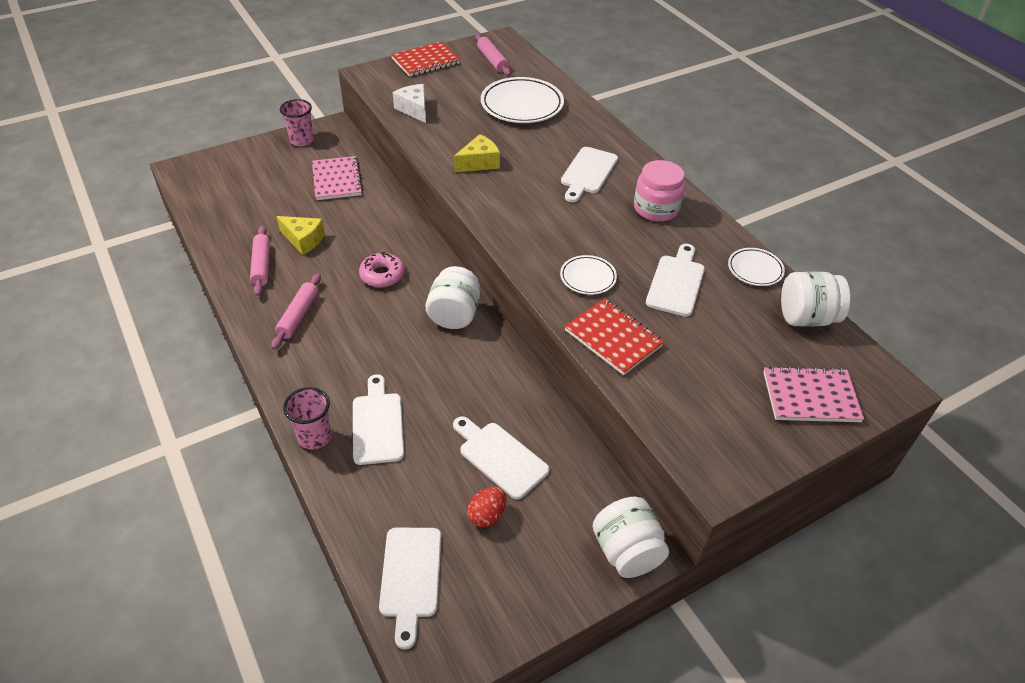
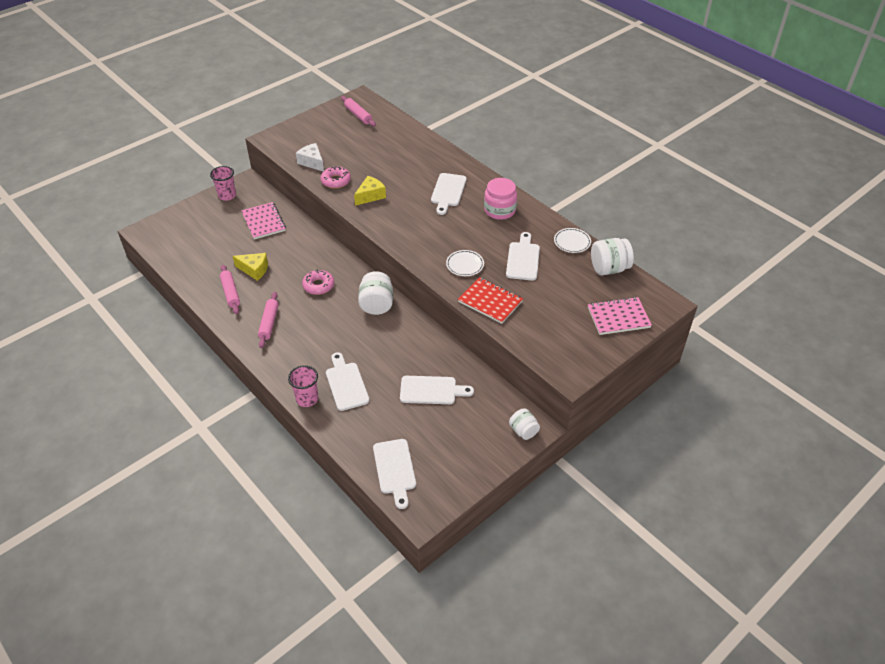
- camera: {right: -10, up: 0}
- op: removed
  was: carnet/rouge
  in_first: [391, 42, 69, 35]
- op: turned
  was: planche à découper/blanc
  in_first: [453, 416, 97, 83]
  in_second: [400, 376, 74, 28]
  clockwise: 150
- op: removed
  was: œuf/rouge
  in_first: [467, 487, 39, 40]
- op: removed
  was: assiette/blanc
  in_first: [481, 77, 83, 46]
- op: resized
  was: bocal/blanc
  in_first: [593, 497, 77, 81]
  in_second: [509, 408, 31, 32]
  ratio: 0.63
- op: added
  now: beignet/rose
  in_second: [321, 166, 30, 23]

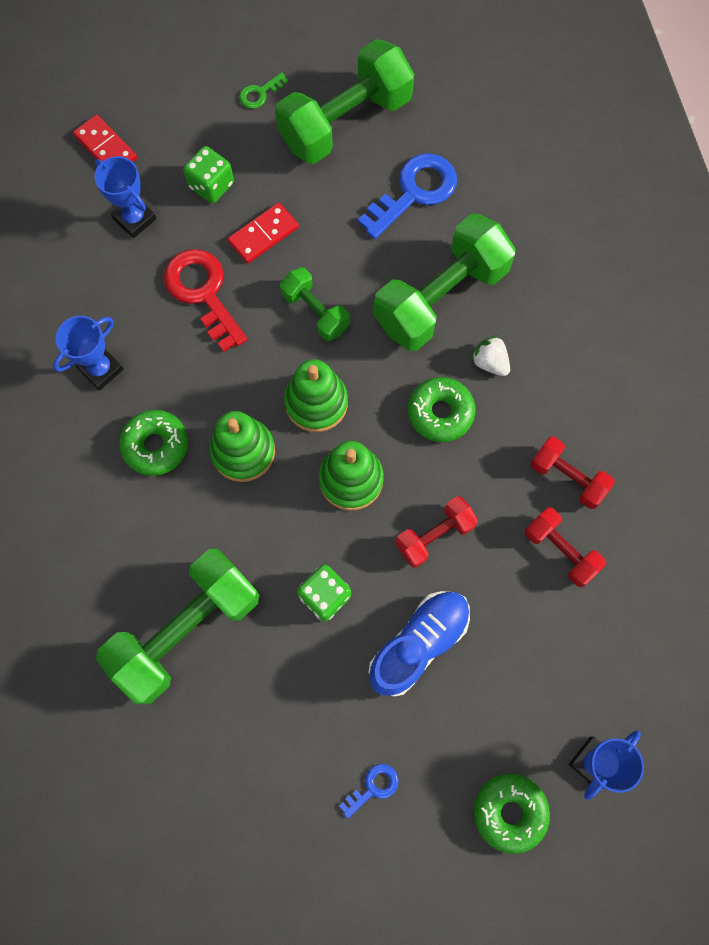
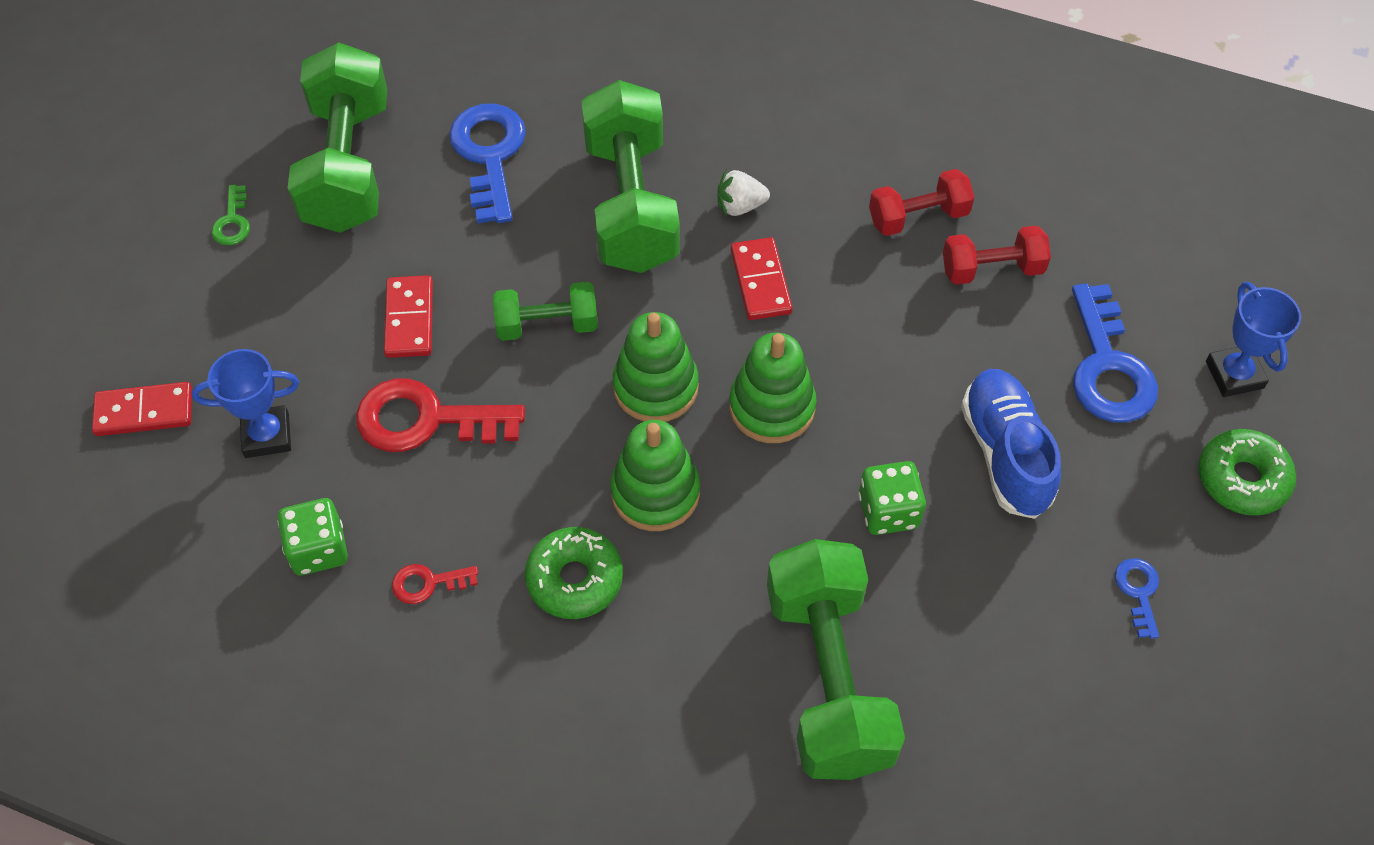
- camera: {right: -55, up: -15}
- op: replaced
  was: trophée/bleu
  now: clé/rouge
  in_first: [53, 316, 71, 75]
  in_second: [392, 564, 86, 40]
- op: moved
  was: dé/vert
  in_first: [183, 146, 51, 57]
  in_second: [278, 498, 70, 77]
- op: removed
  was: haltère/rouge
  in_first: [395, 496, 83, 72]
- op: replaced
  was: beignet/vert
  now: domino/rouge
  in_first: [408, 377, 67, 65]
  in_second: [731, 237, 62, 83]
- op: added
  now: clé/bleu
  in_second: [1072, 284, 86, 139]

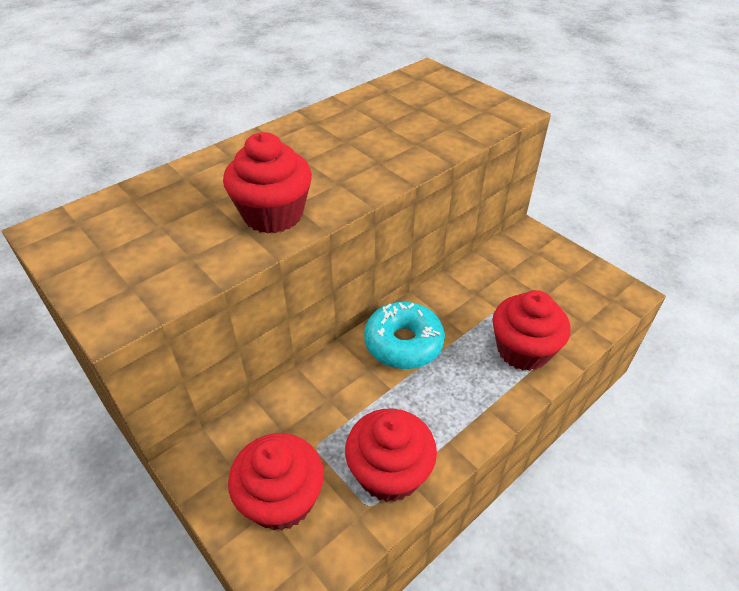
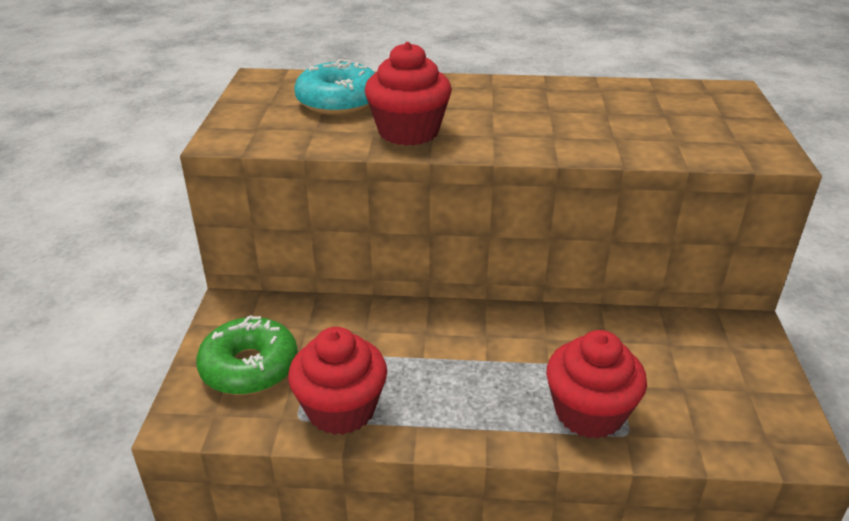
- camera: {right: 45, up: -10}
- op: replaced
  was: muffin/rouge
  now: beignet/vert
  in_first: [228, 433, 96, 98]
  in_second: [196, 315, 102, 80]
- op: moved
  was: beignet/turquoise
  in_first: [364, 302, 81, 67]
  in_second: [294, 59, 81, 56]

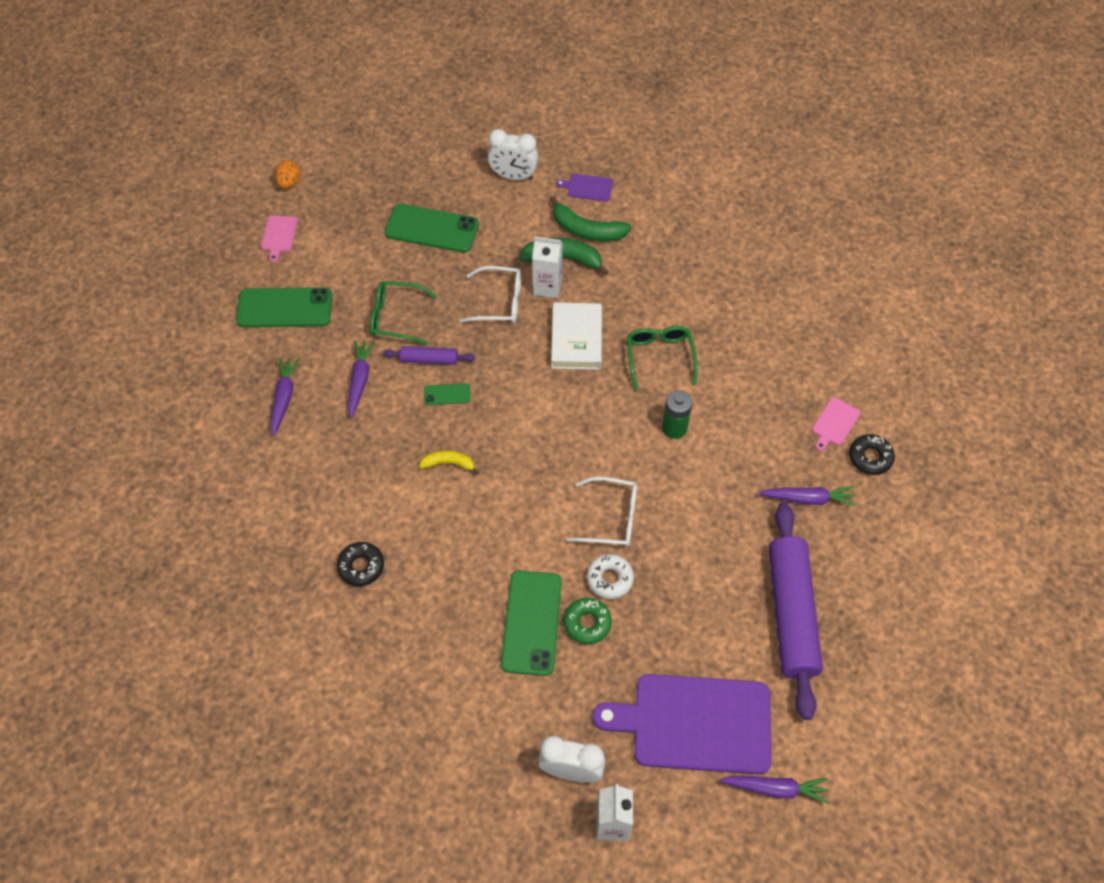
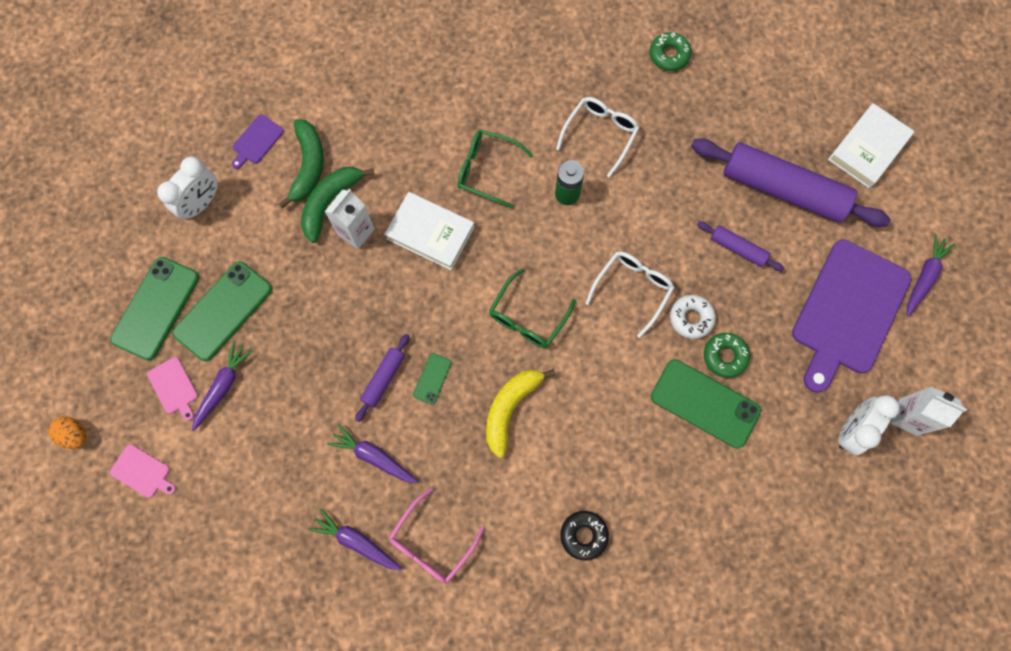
- camera: {right: -65, up: 15}
- op: moved
  was: téléphone/vert
  in_first: [236, 287, 96, 40]
  in_second: [110, 257, 89, 103]
- op: moved
  was: lunettes/vert
  in_first: [370, 281, 68, 64]
  in_second: [489, 268, 87, 80]
- op: resized
  was: banane/jaune
  in_first: [419, 450, 60, 25]
  in_second: [486, 369, 70, 89]
  ratio: 1.65
- op: moved
  was: lunettes/blanc
  in_first: [459, 266, 62, 57]
  in_second: [556, 97, 83, 81]
- op: turned
  was: banane/vert
  in_first: [550, 196, 81, 45]
  in_second: [279, 119, 45, 90]
  clockwise: -45
- op: moved
  was: carotte/violet
  in_first: [759, 486, 97, 20]
  in_second: [192, 341, 61, 90]
- op: moved
  was: planche à découper/rose
  in_first: [812, 397, 49, 54]
  in_second: [147, 357, 51, 64]
- op: recoloured
  was: beignet/noir
  now: beignet/vert
  in_first: [849, 434, 46, 41]
  in_second: [649, 32, 42, 39]
- op: added
  now: lunettes/rose
  in_second: [389, 488, 95, 95]
- op: added
  now: rouleau à pâtisserie/violet
  in_second: [697, 221, 87, 50]
- op: added
  now: livre/blanc
  in_second: [828, 103, 87, 85]

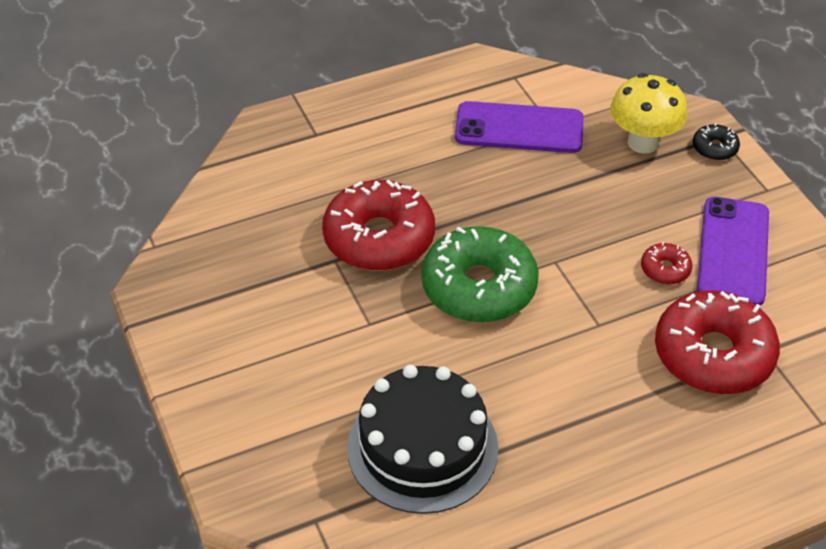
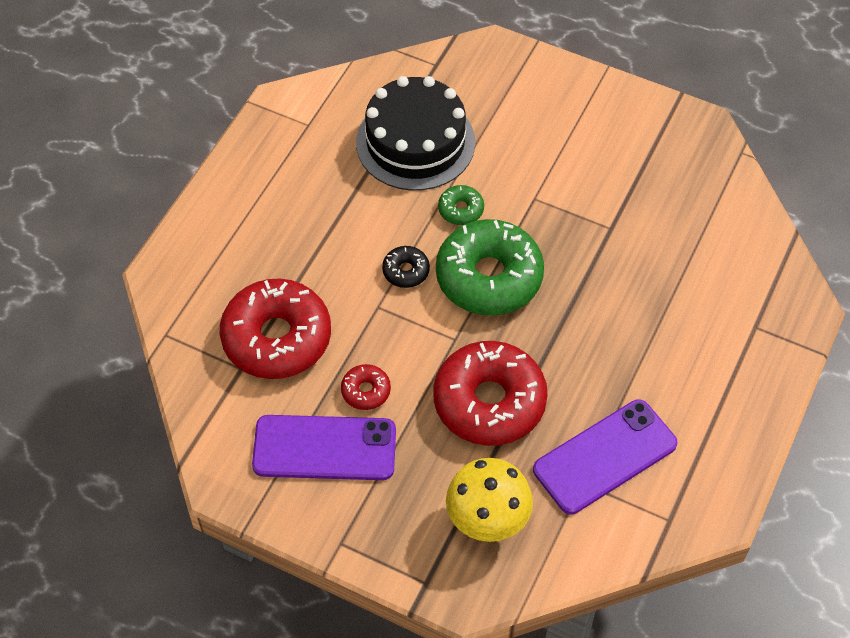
- camera: {right: 140, up: 10}
- op: moved
  was: beignet/rouge
  in_first: [322, 180, 113, 91]
  in_second: [433, 341, 115, 105]
- op: moved
  was: beignet/noir
  in_first: [693, 123, 47, 38]
  in_second: [382, 246, 48, 42]
- op: turned
  was: téléphone/violet
  in_first: [697, 197, 72, 109]
  in_second: [252, 415, 144, 65]
  clockwise: -60
- op: added
  now: beignet/vert
  in_second: [438, 185, 46, 40]

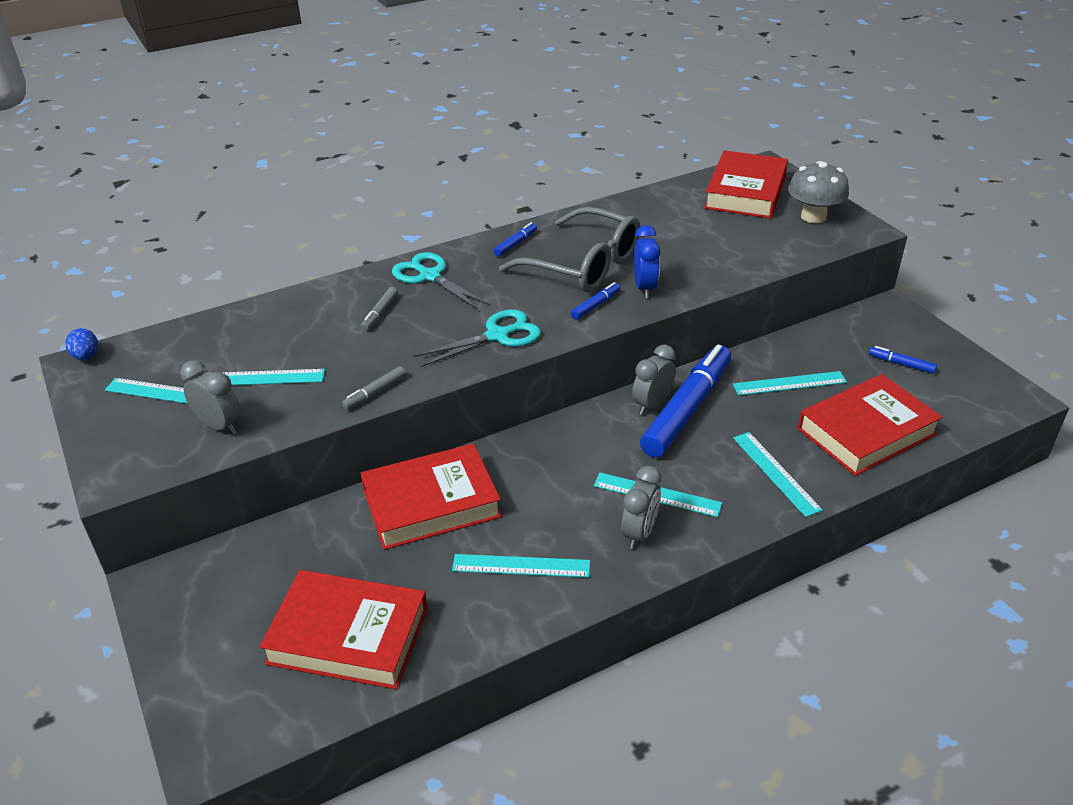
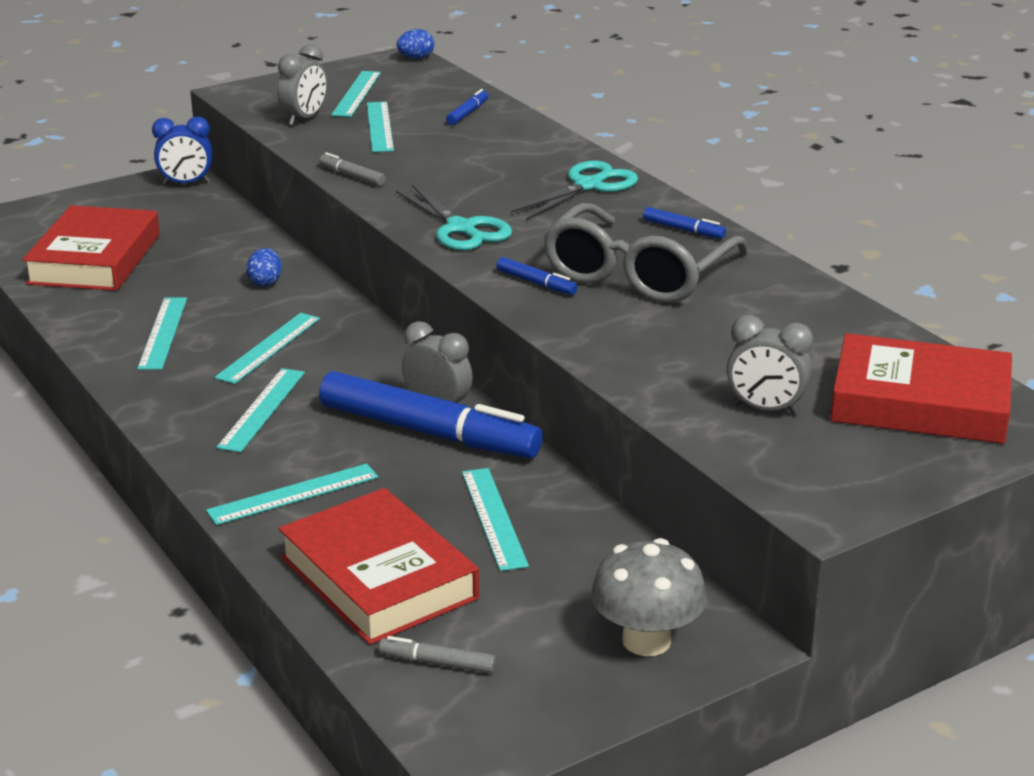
- camera: {right: 85, up: -10}
- op: moved
  was: feutre/gris
  in_first: [361, 287, 37, 44]
  in_second: [379, 636, 117, 37]
- op: replaced
  was: livre/rouge
  now: œuf/bleu
  in_first: [361, 444, 141, 106]
  in_second: [246, 248, 36, 39]
- op: moved
  was: réveil/gris
  in_first: [621, 466, 40, 83]
  in_second: [727, 315, 86, 100]
- op: moved
  was: réveil/bleu
  in_first: [634, 225, 26, 73]
  in_second: [152, 117, 61, 68]
- op: moved
  was: champignon/gris
  in_first: [788, 161, 61, 62]
  in_second: [591, 538, 116, 118]
- op: moved
  was: feutre/bleu
  in_first: [869, 346, 68, 28]
  in_second: [446, 89, 42, 36]
- op: added
  now: règle/turquoise
  in_second: [214, 313, 106, 71]

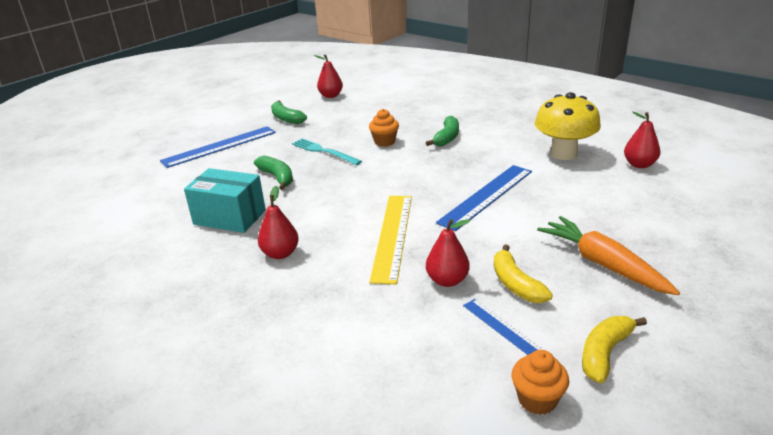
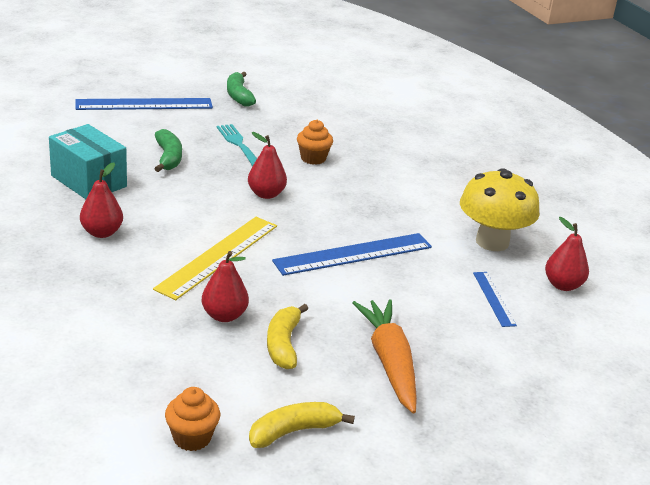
- camera: {right: 20, up: 0}
- op: moved
  was: poire/rouge
  in_first: [314, 54, 29, 44]
  in_second: [248, 132, 39, 67]
- op: removed
  was: banane/vert
  in_first: [426, 116, 33, 30]
- op: moved
  was: règle/bleu
  in_first: [463, 299, 81, 56]
  in_second: [473, 272, 44, 55]

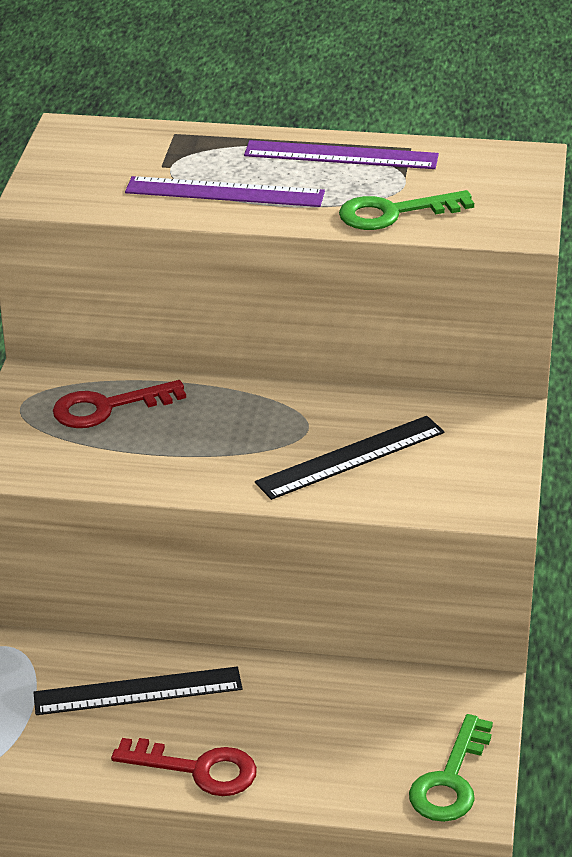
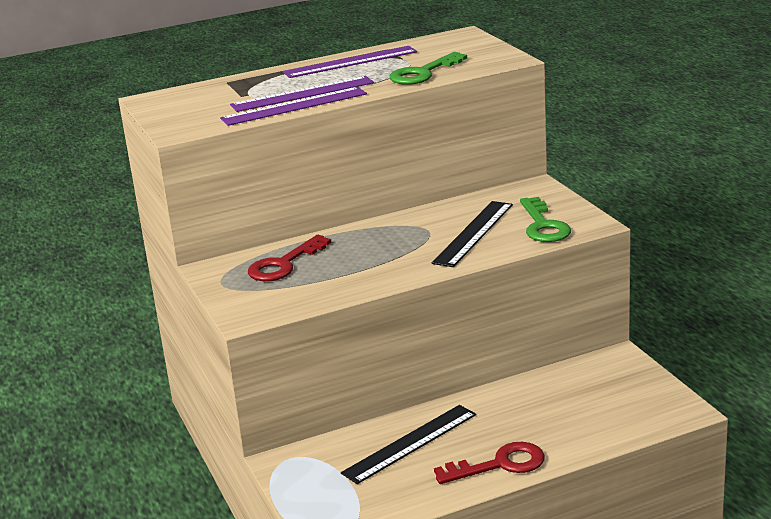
- camera: {right: -30, up: -10}
- op: moved
  was: clé/vert
  in_first: [409, 714, 84, 108]
  in_second: [520, 197, 51, 45]
- op: added
  now: règle/violet
  in_second: [220, 87, 147, 39]

